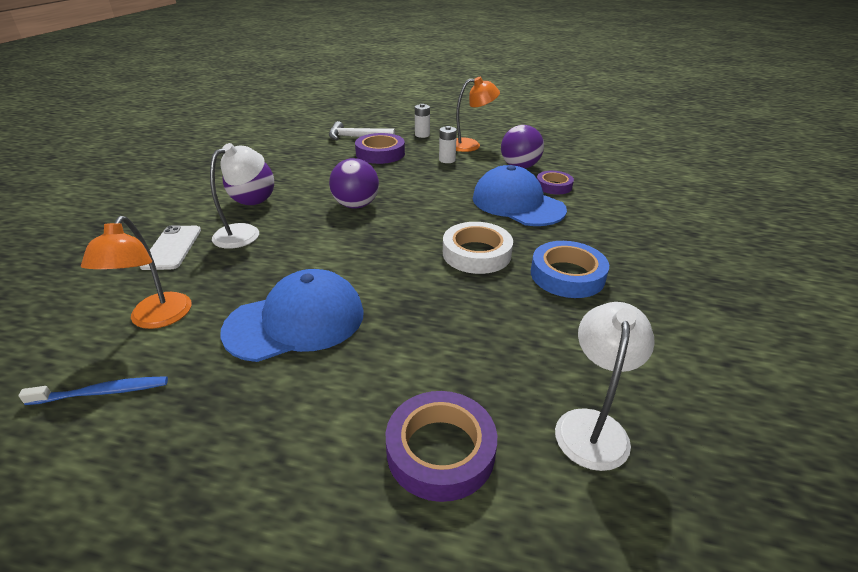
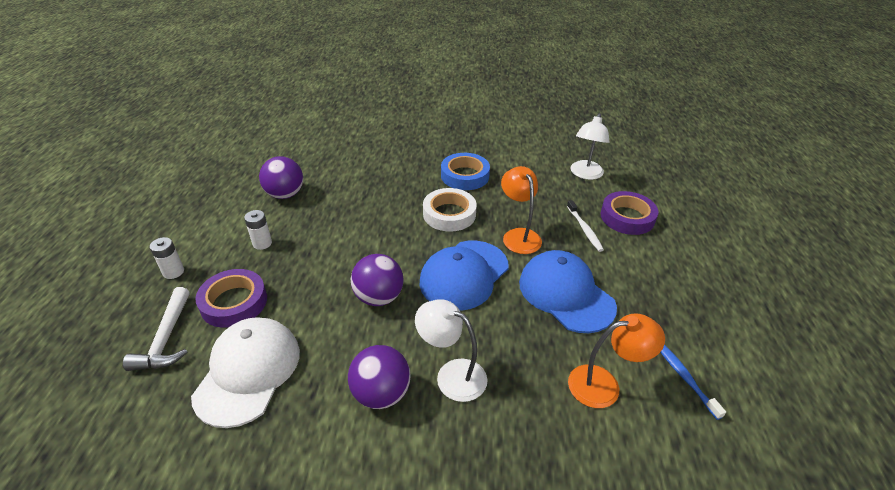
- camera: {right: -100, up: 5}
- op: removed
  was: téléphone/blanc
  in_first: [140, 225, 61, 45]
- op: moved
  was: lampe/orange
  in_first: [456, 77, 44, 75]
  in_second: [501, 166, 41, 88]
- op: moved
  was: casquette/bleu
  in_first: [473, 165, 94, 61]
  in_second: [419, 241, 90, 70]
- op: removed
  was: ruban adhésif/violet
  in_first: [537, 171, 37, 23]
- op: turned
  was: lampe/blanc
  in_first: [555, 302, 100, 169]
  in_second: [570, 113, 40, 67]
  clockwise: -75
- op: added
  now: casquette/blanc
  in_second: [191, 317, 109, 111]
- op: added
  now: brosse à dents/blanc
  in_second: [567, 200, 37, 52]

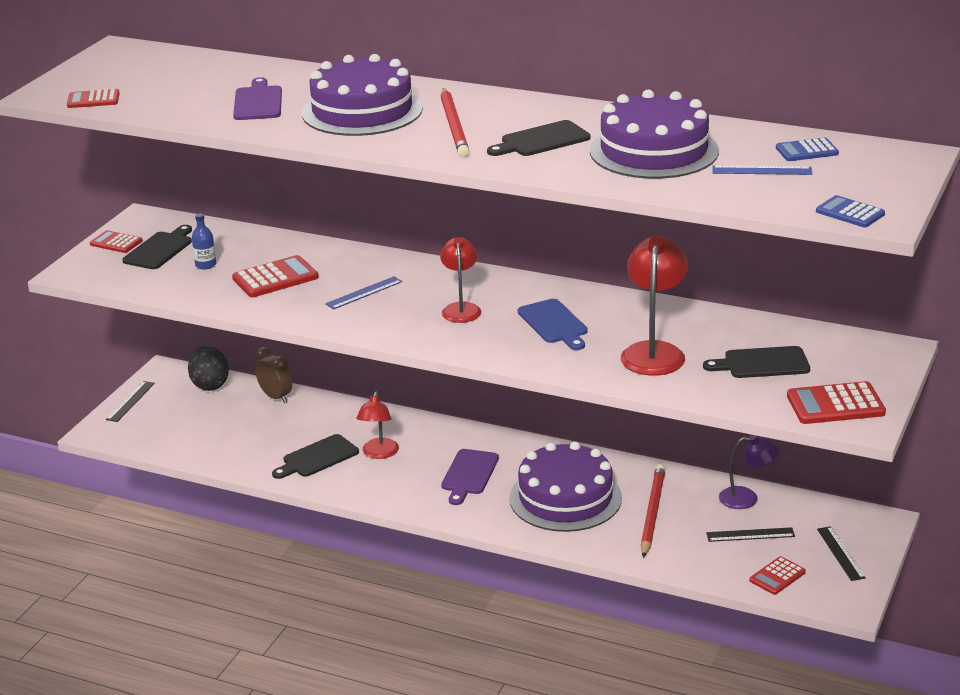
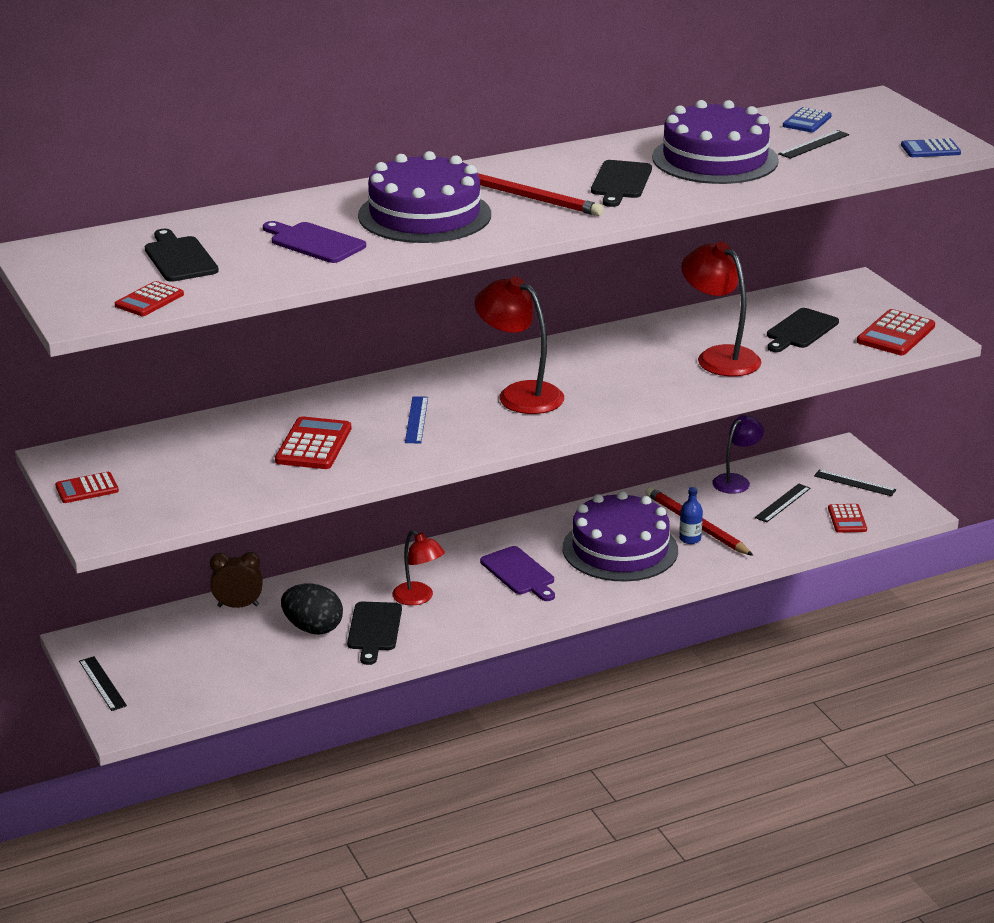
- camera: {right: -50, up: 0}
- op: moved
  was: planche à découper/noir
  in_first: [123, 225, 69, 44]
  in_second: [145, 229, 74, 53]
- op: moved
  was: œuf/noir
  in_first: [188, 346, 41, 45]
  in_second: [281, 583, 62, 52]
- op: moved
  was: bouteille/bleu
  in_first: [192, 213, 24, 57]
  in_second: [679, 487, 24, 57]
- op: resized
  was: lampe/rouge
  in_first: [440, 237, 41, 86]
  in_second: [475, 276, 89, 138]
  ratio: 1.54
- op: removed
  was: planche à découper/bleu
  in_first: [518, 299, 70, 51]
- op: recoloured
  was: règle/bleu
  now: règle/noir
  in_first: [712, 165, 100, 10]
  in_second: [778, 130, 71, 29]

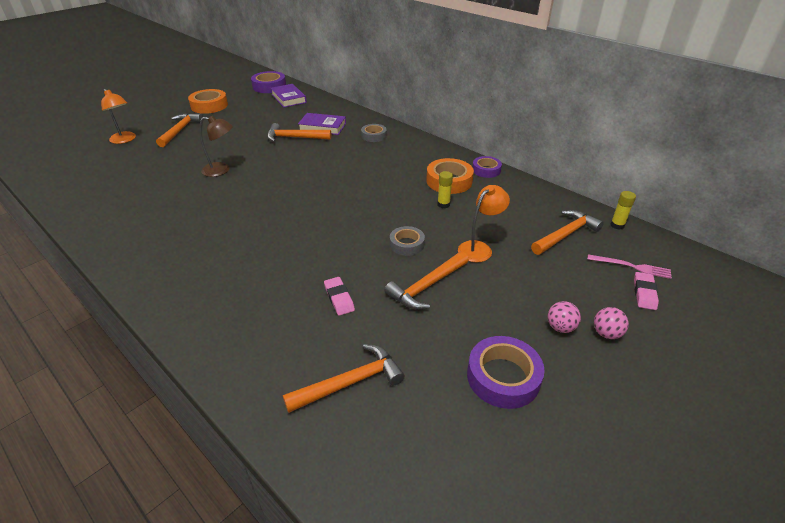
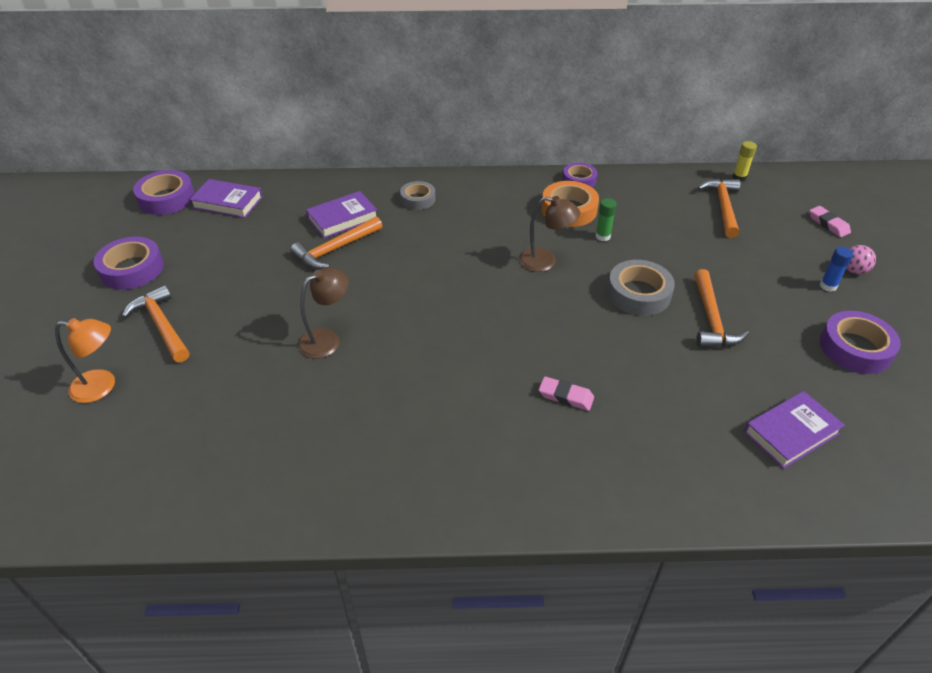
- camera: {right: -45, up: 5}
- op: recoloured
  was: ruban adhésif/orange
  now: ruban adhésif/violet
  in_first: [188, 89, 40, 25]
  in_second: [94, 237, 70, 53]
- op: replaced
  was: marteau/orange
  now: livre/violet
  in_first: [283, 344, 122, 69]
  in_second: [744, 391, 101, 78]
- op: moved
  was: gomme/rose
  in_first: [324, 277, 31, 39]
  in_second: [539, 376, 55, 35]
- op: resized
  was: ruban adhésif/gris
  in_first: [390, 226, 35, 30]
  in_second: [607, 260, 68, 56]
  ratio: 1.57
- op: recoloured
  was: bâton de colle/jaune
  now: bâton de colle/vert
  in_first: [437, 171, 16, 37]
  in_second: [596, 198, 21, 43]
- op: removed
  was: lampe/orange
  in_first: [458, 185, 52, 77]
- op: replaced
  was: balle/rose
  now: bâton de colle/bleu
  in_first: [548, 301, 33, 32]
  in_second: [820, 247, 33, 45]
- op: removed
  was: fourchette/rose
  in_first: [587, 254, 85, 25]
- op: added
  now: lampe/marron
  in_second: [519, 196, 61, 76]

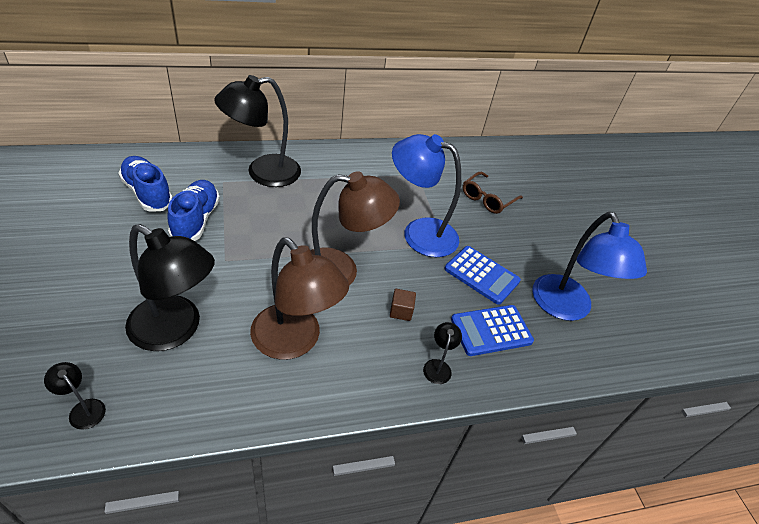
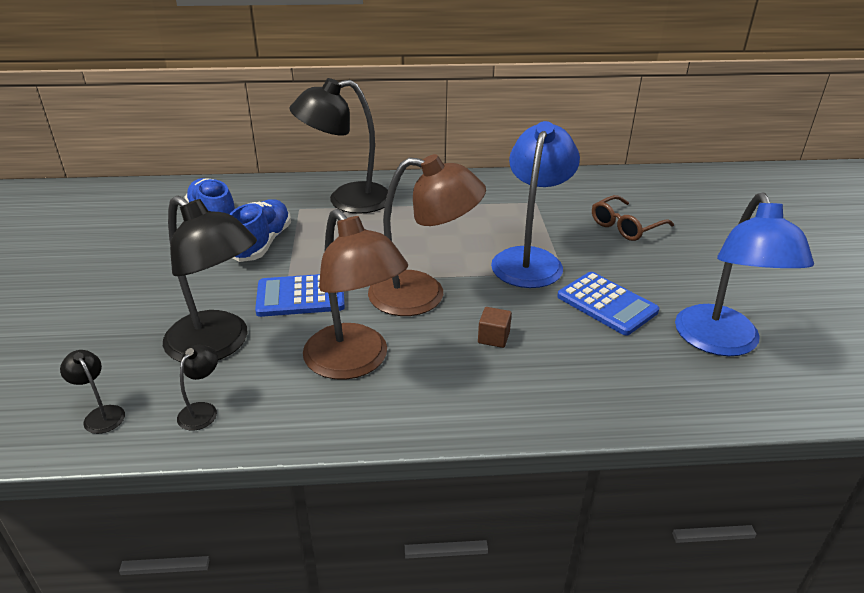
- camera: {right: 15, up: -10}
- op: turned
  was: lampe/bleu
  in_first: [392, 134, 69, 123]
  in_second: [491, 121, 89, 167]
  clockwise: 75
- op: moved
  was: lampe/noir
  in_first: [423, 322, 39, 62]
  in_second: [177, 345, 41, 85]
- op: moved
  was: calculatrice/bleu
  in_first: [451, 305, 83, 51]
  in_second: [255, 274, 90, 43]

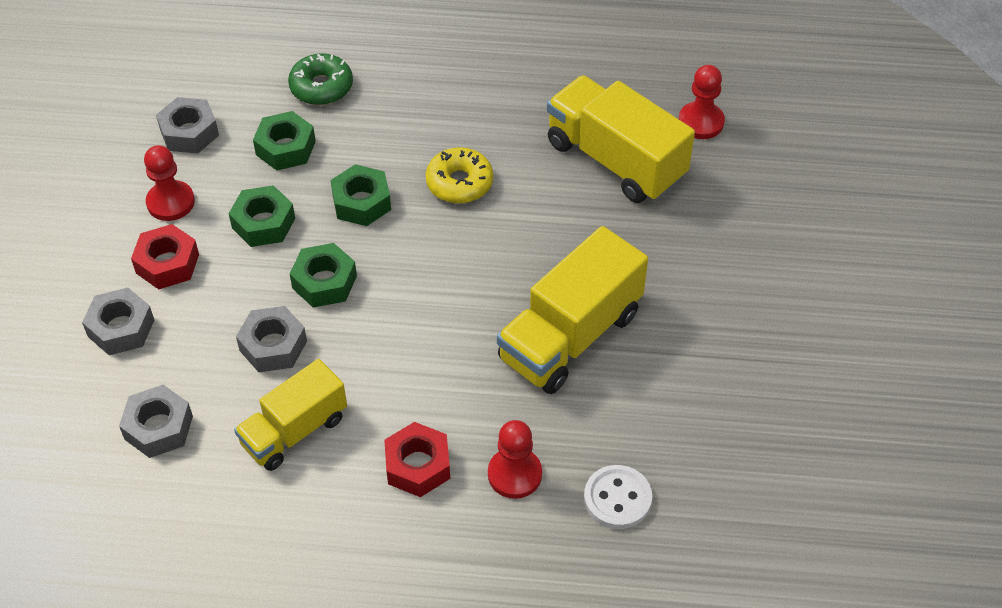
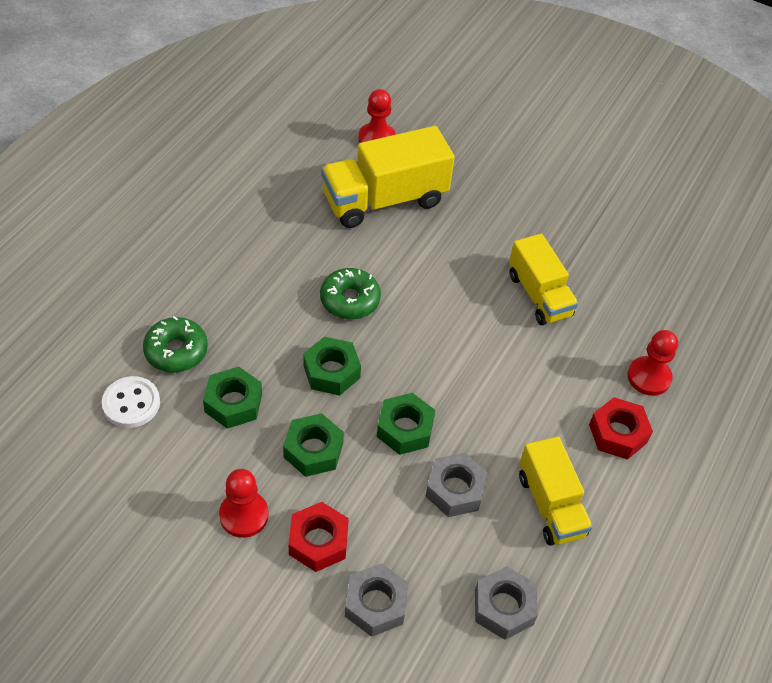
- camera: {right: -70, up: 0}
- op: removed
  was: écrou/gris
  in_first: [156, 97, 63, 56]
- op: recoloured
  was: beignet/jaune
  now: beignet/vert
  in_first: [426, 147, 67, 56]
  in_second: [320, 268, 61, 51]
- op: resized
  was: camion/jaune
  in_first: [497, 226, 151, 168]
  in_second: [509, 234, 69, 91]
  ratio: 0.65
- op: moved
  was: bouton/blanc
  in_first: [584, 465, 68, 64]
  in_second: [102, 376, 58, 52]

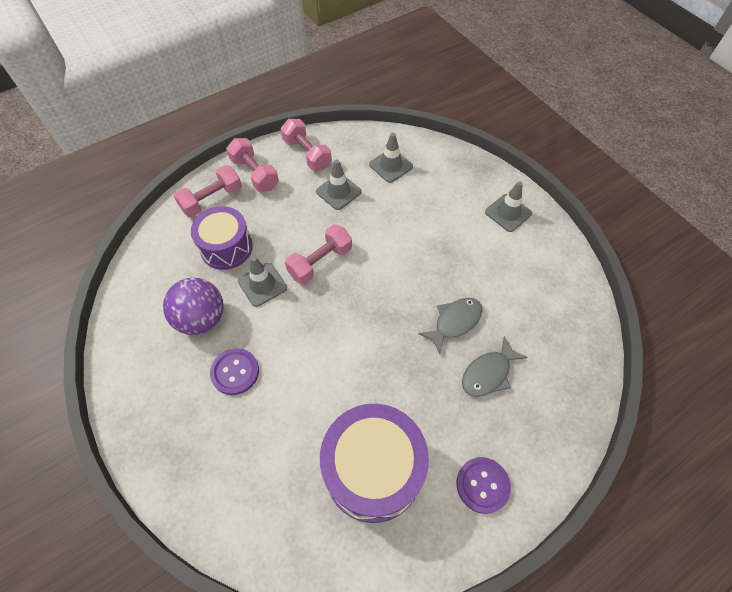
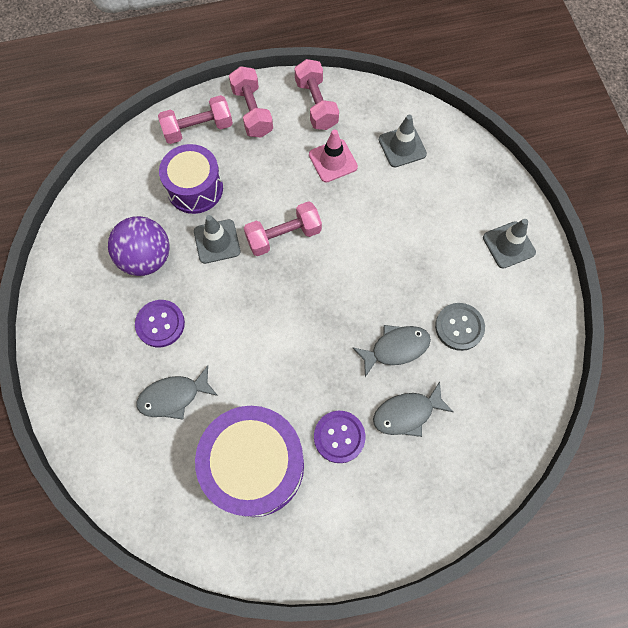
- camera: {right: 20, up: 10}
- op: recoloured
  was: cône de chantier/gris
  now: cône de chantier/rose
  in_first: [316, 160, 45, 50]
  in_second: [309, 129, 49, 54]
- op: moved
  was: bouton/violet
  in_first: [456, 457, 55, 57]
  in_second: [314, 411, 52, 52]
- op: added
  now: poisson/gris
  in_second: [137, 366, 81, 54]
- op: added
  now: bouton/gris
  in_second: [435, 303, 50, 48]

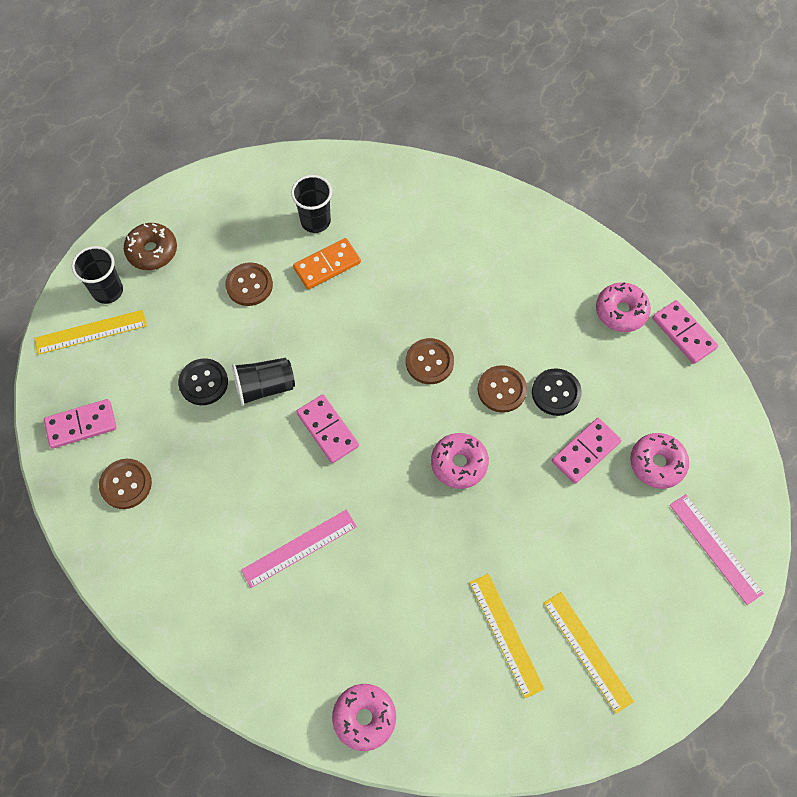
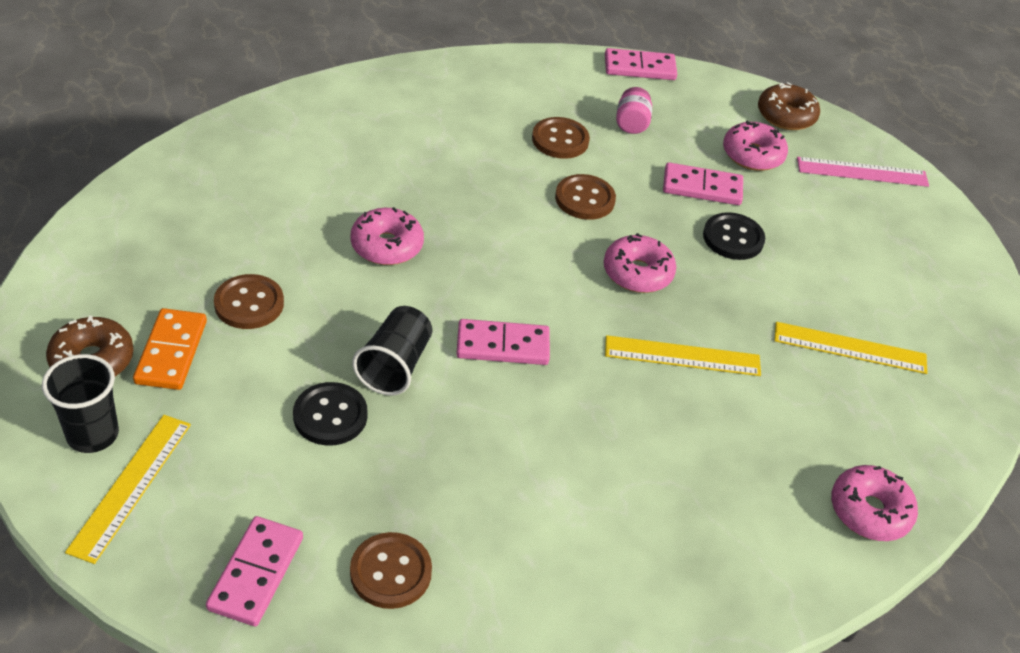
- camera: {right: -60, up: -20}
- op: removed
  was: règle/rose
  in_first: [241, 510, 116, 78]
- op: removed
  was: gobelet/noir
  in_first: [291, 175, 41, 58]
- op: moved
  was: domino/orange
  in_first: [293, 238, 68, 51]
  in_second: [133, 308, 74, 82]
- op: moved
  was: bouton/marron
  in_first: [406, 338, 48, 46]
  in_second: [532, 117, 58, 42]
- op: moved
  was: bouton/noir
  in_first: [532, 368, 50, 48]
  in_second: [703, 212, 62, 48]
- op: moved
  was: règle/jaune
  in_first: [544, 592, 90, 122]
  in_second: [605, 335, 156, 41]
- op: turned
  was: domino/rose
  in_first: [552, 418, 69, 66]
  in_second: [663, 162, 80, 43]
  clockwise: -75
- op: moved
  was: beignet/rose
  in_first: [596, 282, 55, 50]
  in_second: [351, 207, 73, 58]
- op: added
  now: bocal/rose
  in_second: [616, 87, 36, 47]
- op: added
  now: beignet/marron
  in_second: [758, 82, 62, 48]

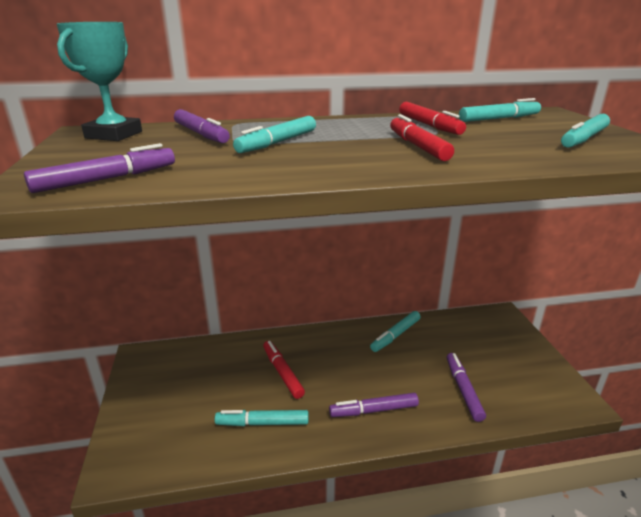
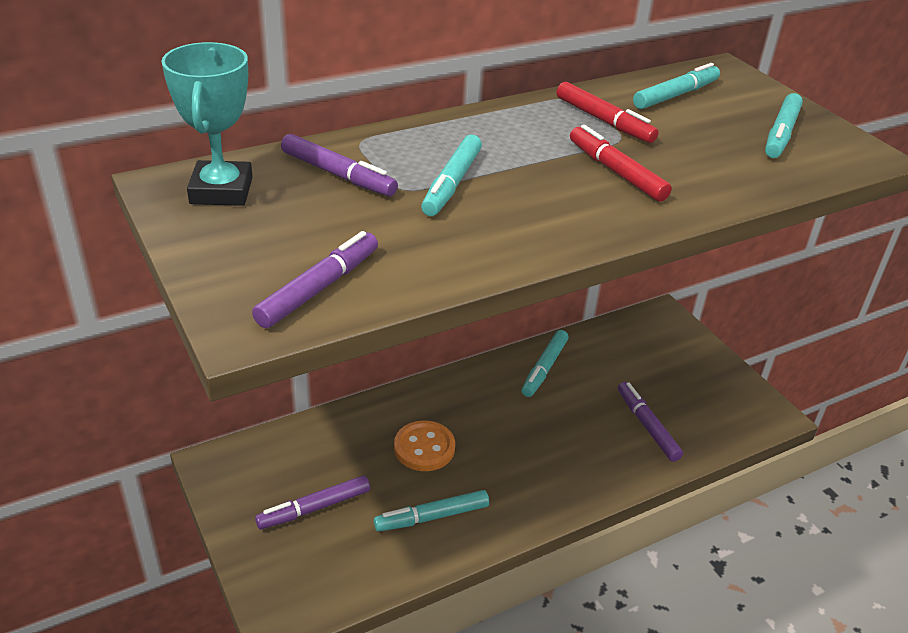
- camera: {right: -20, up: 10}
- op: replaced
  was: feutre/rouge
  now: bouton/orange
  in_first: [263, 341, 42, 58]
  in_second: [394, 420, 61, 51]
- op: moved
  was: feutre/violet
  in_first: [329, 393, 90, 24]
  in_second: [255, 475, 115, 54]

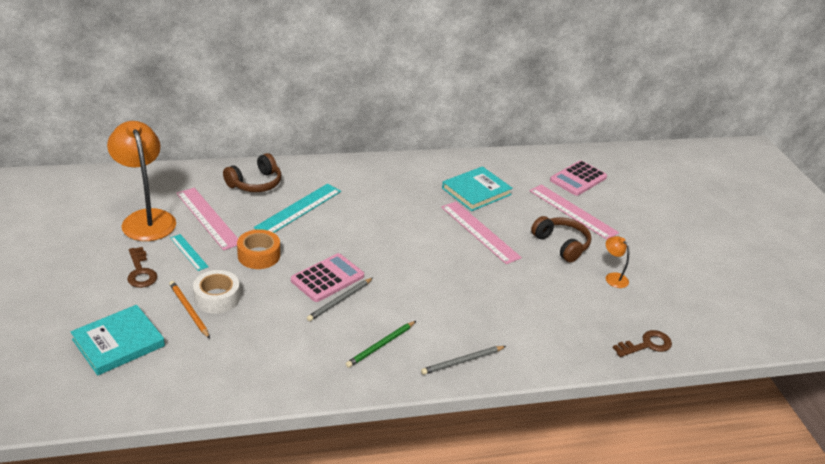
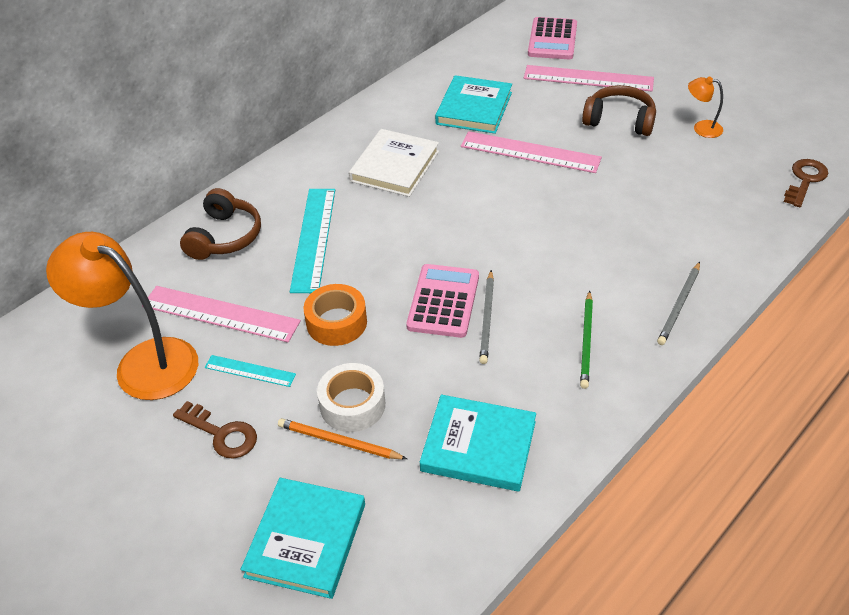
- camera: {right: -30, up: 10}
- op: added
  now: livre/blanc
  in_second: [349, 129, 90, 68]
- op: added
  now: livre/turquoise
  in_second: [420, 395, 116, 97]

